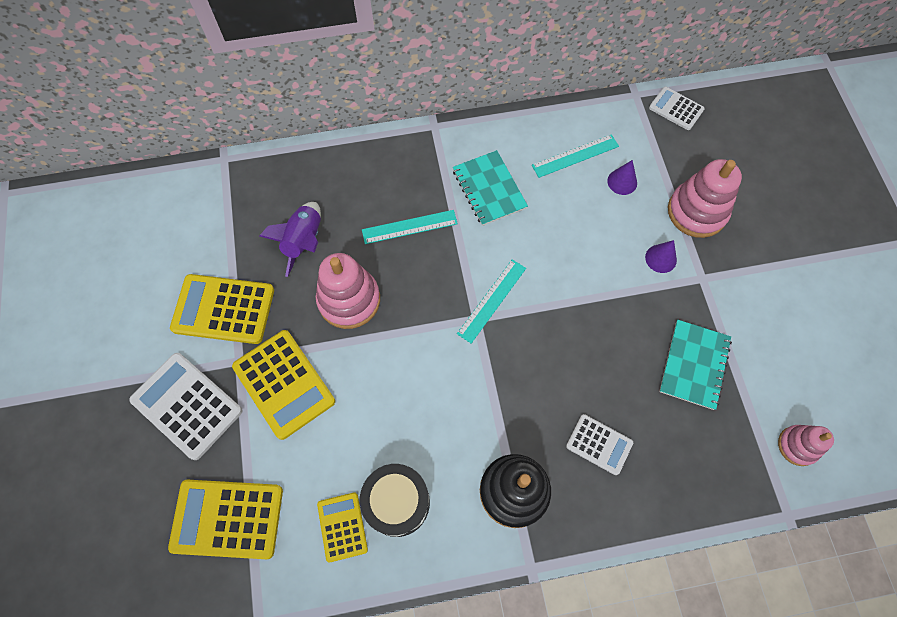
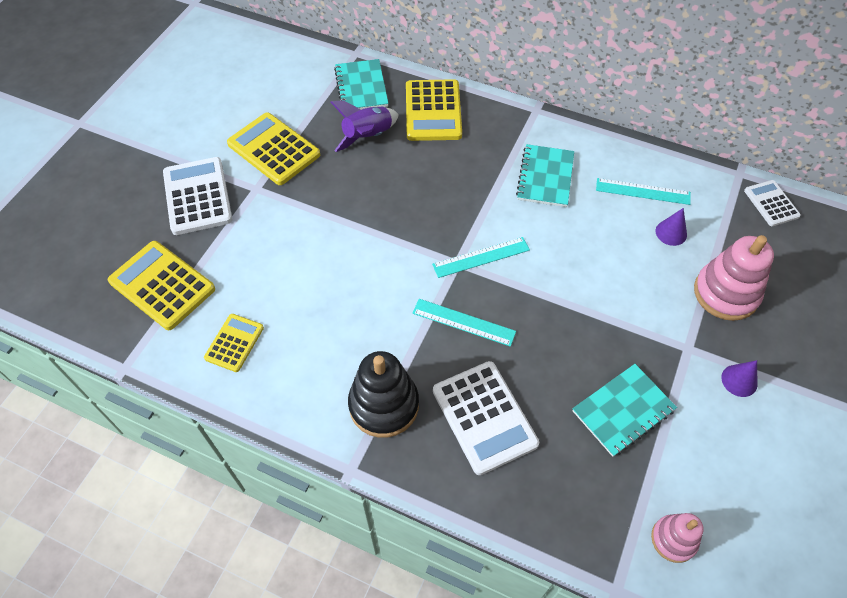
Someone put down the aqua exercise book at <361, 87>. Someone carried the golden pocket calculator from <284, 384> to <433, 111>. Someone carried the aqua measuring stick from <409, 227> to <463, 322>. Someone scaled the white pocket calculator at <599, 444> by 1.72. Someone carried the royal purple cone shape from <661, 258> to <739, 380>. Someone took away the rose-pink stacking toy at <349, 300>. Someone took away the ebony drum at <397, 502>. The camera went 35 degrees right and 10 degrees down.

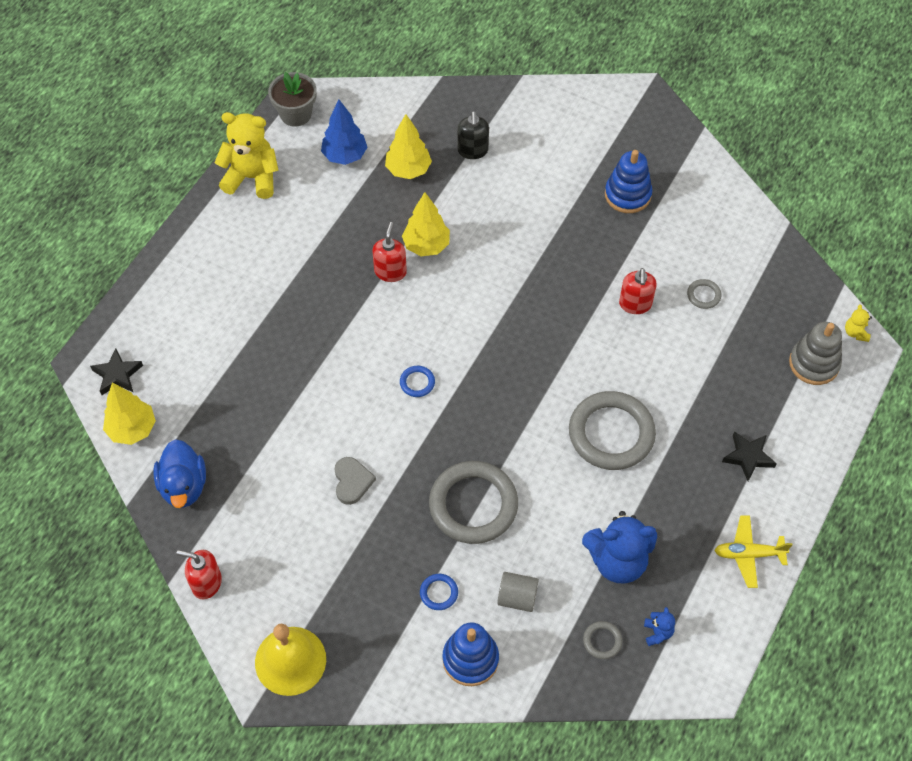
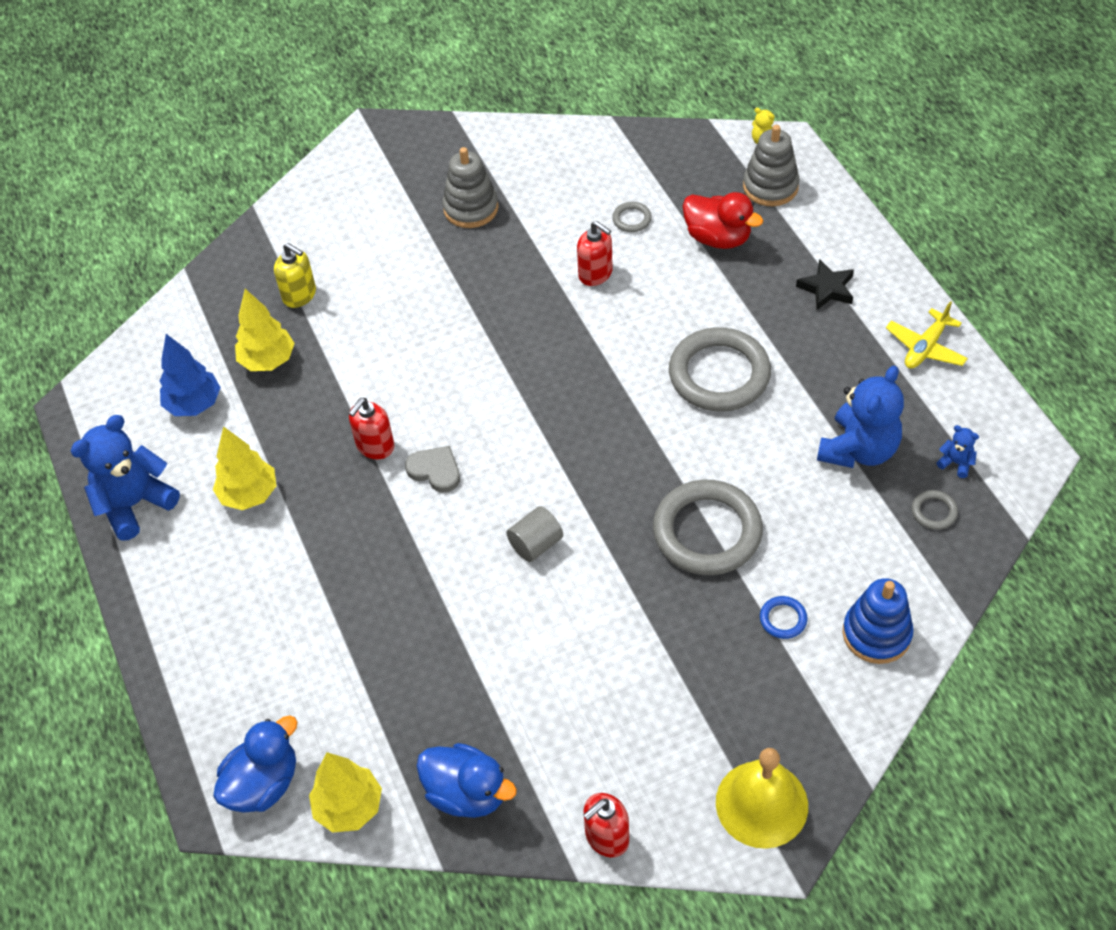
Someone repainted the golden stuffed bear at <252, 178>, which became the blue stuffed bear at <135, 504>. Someone carried the golden tree from <426, 246> to <249, 495>. Someone swapped the ebony five-pointed star at <117, 375> for the blue toy duck at <263, 783>. Someone repainted the ebony soap dispenser at <473, 150>, which became the golden soap dispenser at <299, 295>. Someone rotated the scarlet soap dispenser at <390, 271> by 105 degrees counterclockwise. Someone carried the gray heart shape from <352, 481> to <435, 470>. Someone repainted the blue stacking toy at <627, 195>, which became the gray stacking toy at <471, 208>. Someone carried the gray cylinder from <517, 597> to <536, 544>. Someone put down the scarlet toy duck at <718, 238>. Someone took away the gray flower pot at <295, 114>. Someone took away the blue torus at <417, 382>. The camera went 50 degrees left and 5 degrees down.

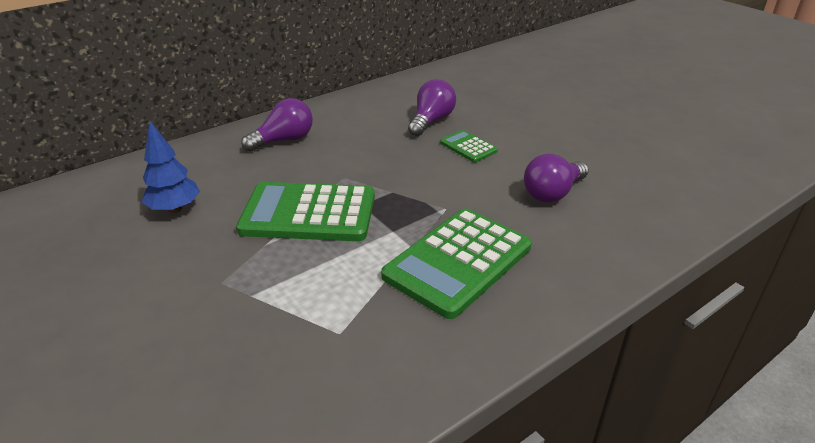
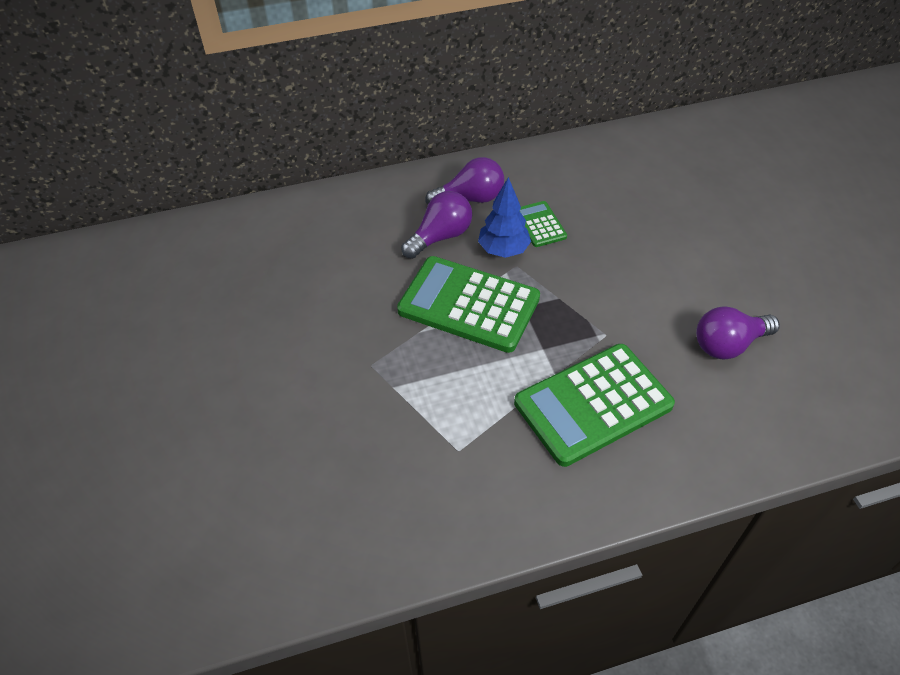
Someone carried the royal purple lightbulb from <431, 121> to <440, 237>. Someone carried the blue tree from <175, 209> to <503, 250>. Someone carried the green pocket calculator from <468, 147> to <540, 224>. The camera went 20 degrees right and 15 degrees up.

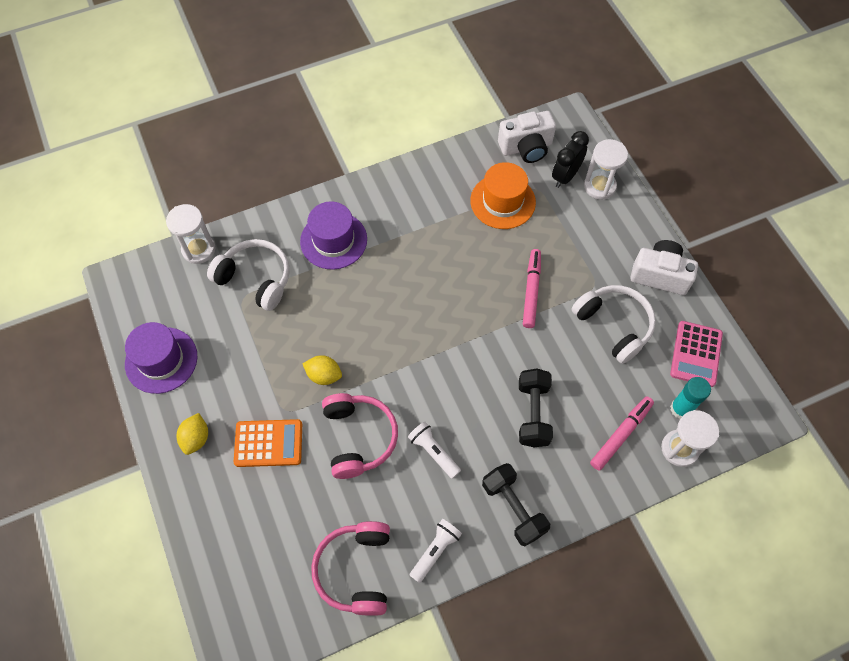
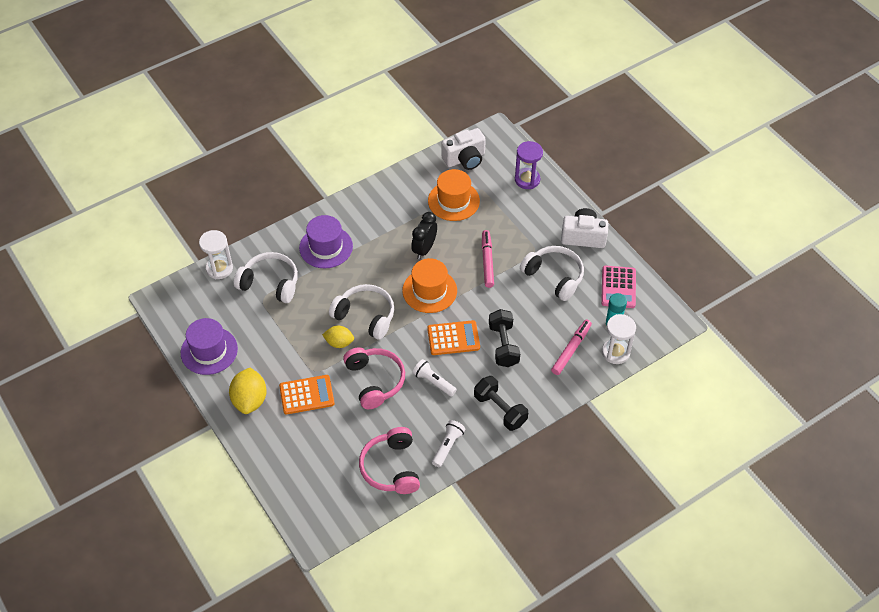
Someone scaled the golden citrus fruit at <196, 438> by 1.58. Someone put down the white headset at <365, 316>. Someone put down the orange-coloured hat at <429, 290>. Someone carried the ebony clock from <565, 176> to <424, 249>. Someone put down the orange-coloured pocket calculator at <453, 338>. Someone repainted the white sand timer at <599, 186>, which became the royal purple sand timer at <527, 180>. The camera went 10 degrees left and 10 degrees down.

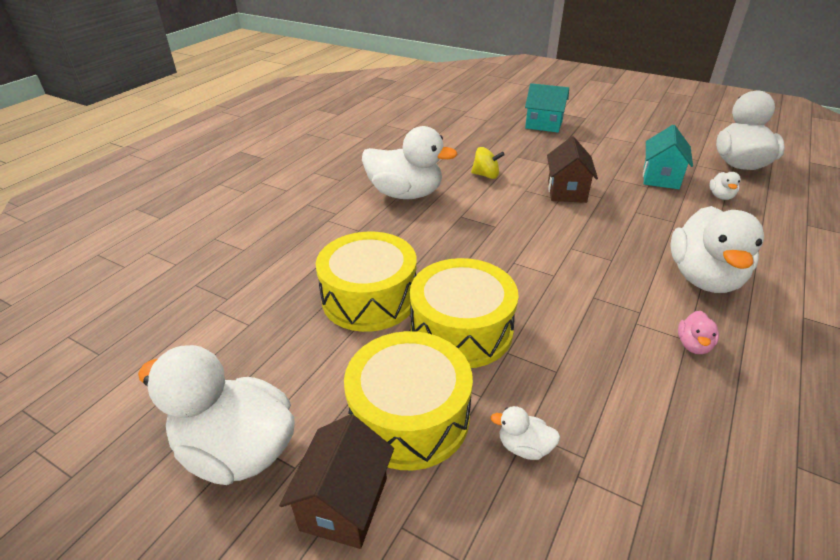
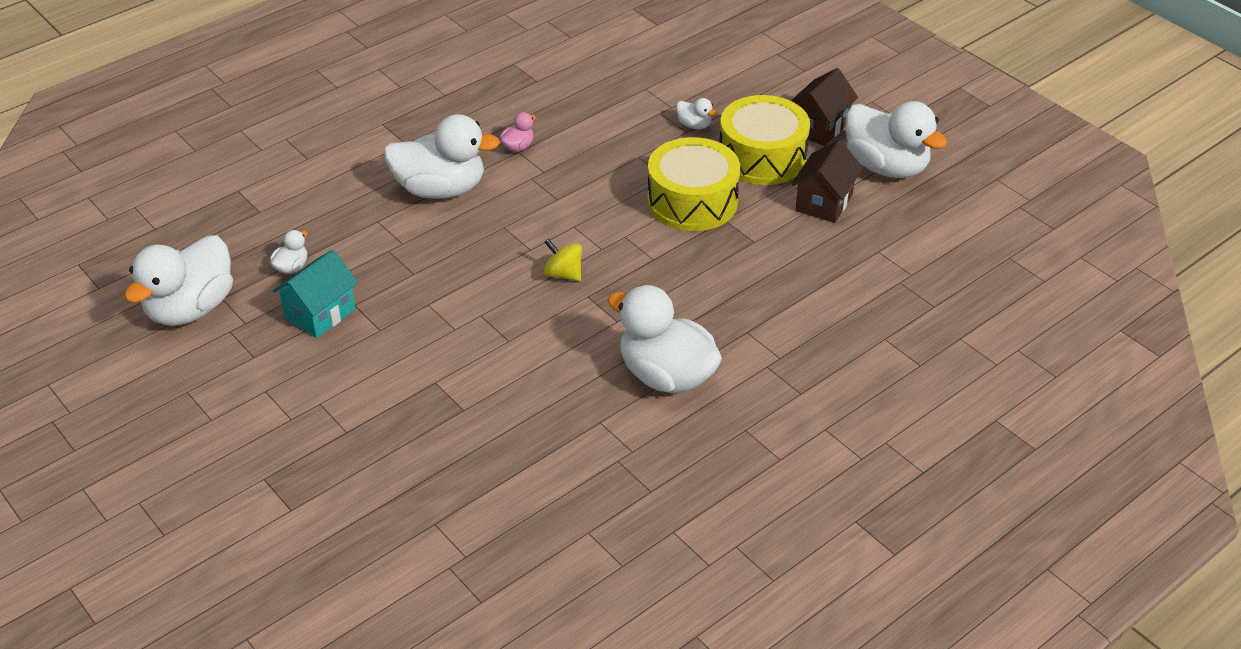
Someone rotated the white toy duck at <704, 278> by 60 degrees clockwise. Someone carried the golden spinning top from <486, 175> to <563, 274>. Someone carried the brown toy house from <566, 191> to <824, 202>. Someone took away the golden drum at <369, 298>. Someone took away the aqua toy house at <543, 125>. The camera went 160 degrees left and 5 degrees up.

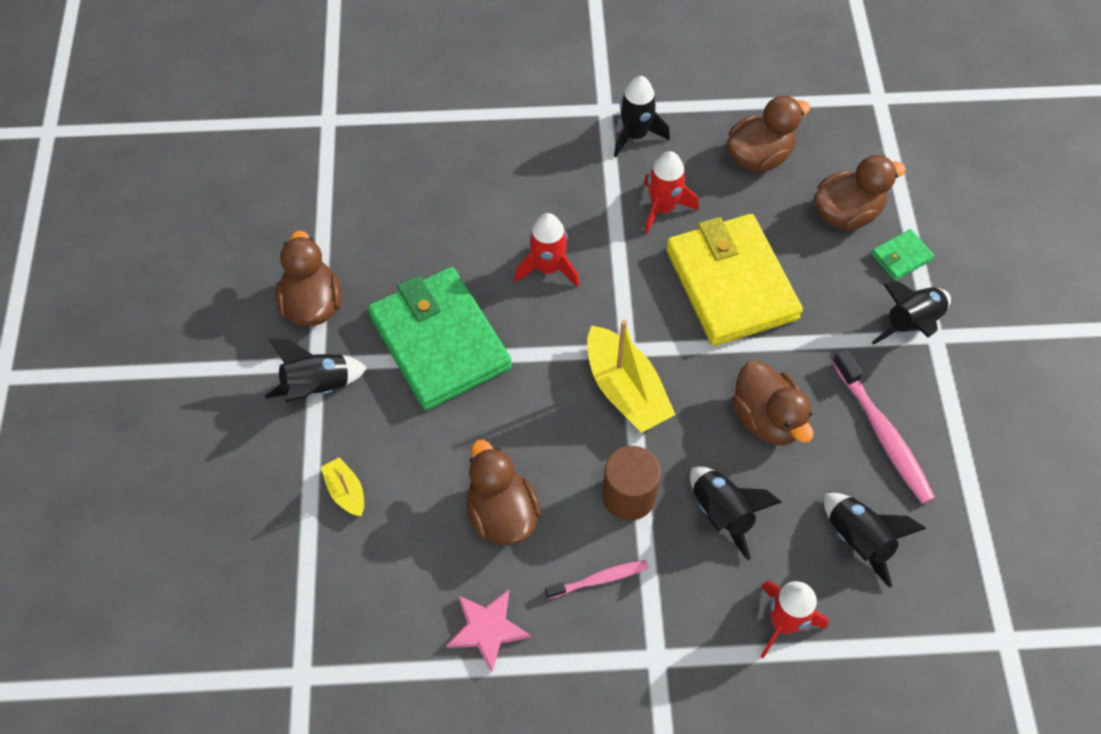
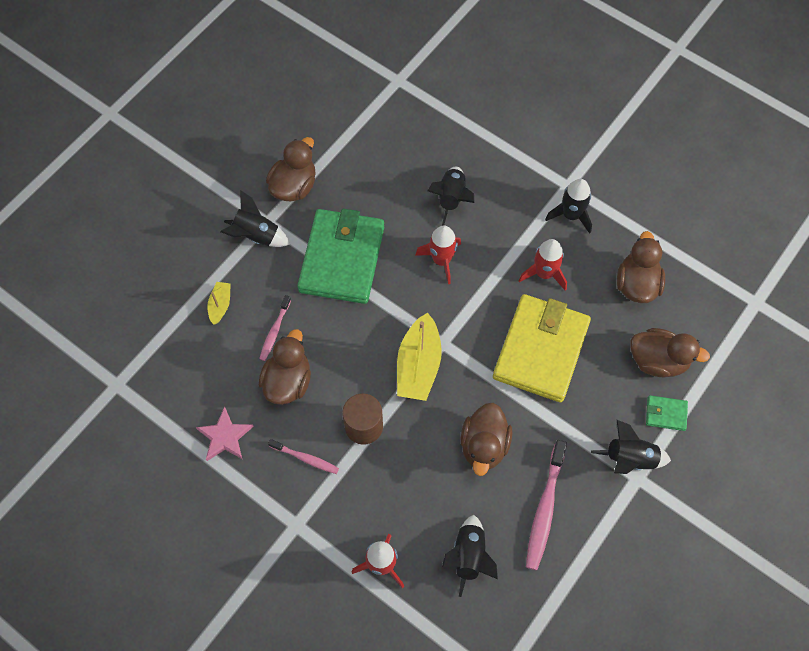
Someone put down the rose-pink toothbrush at <275, 331>. Someone carried the ebony rocket from <722, 513> to <451, 199>. Someone rotated the brown toy duck at <759, 156> by 90 degrees counterclockwise. The camera went 40 degrees right and 5 degrees up.

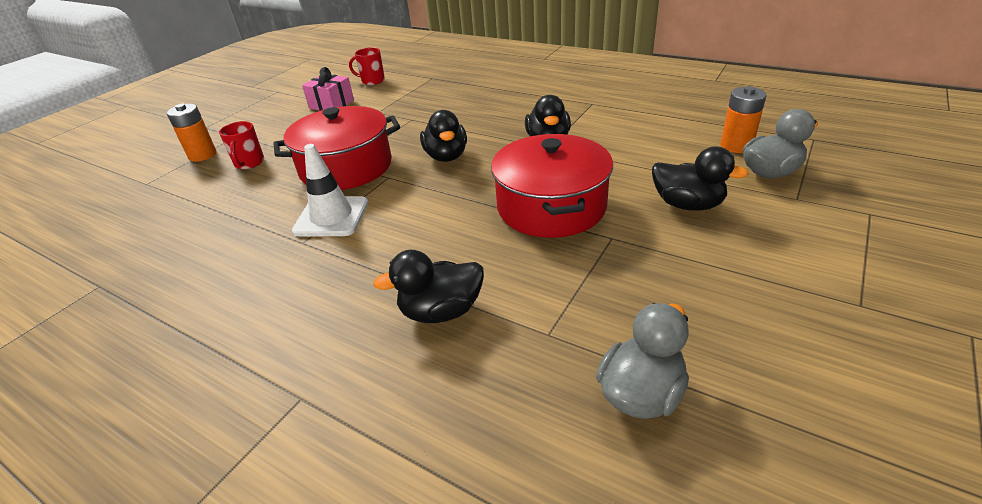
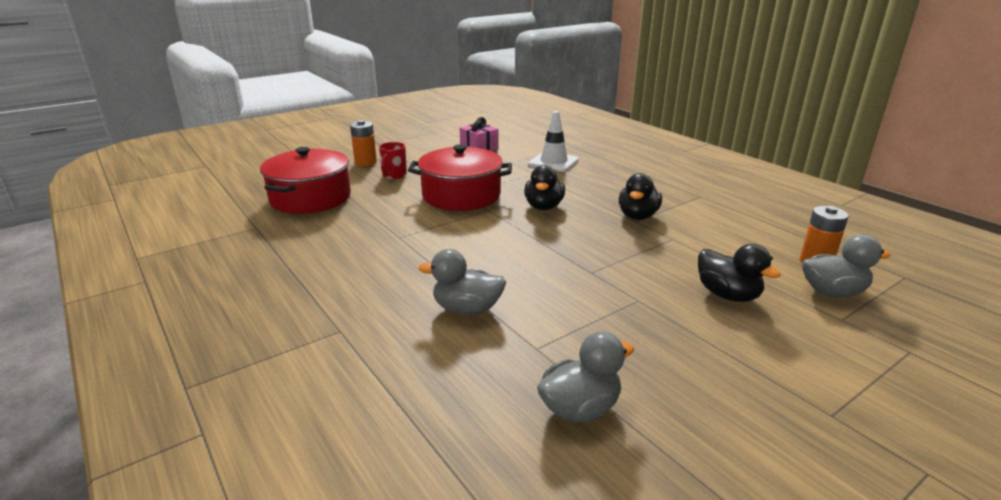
Someone carried the scarlet cooking pot from <551, 206> to <310, 198>. Someone repainted the ebony toy duck at <441, 311>, which became the gray toy duck at <467, 309>. Someone carried the white safety cone from <331, 217> to <553, 162>. Someone took away the scarlet mug at <372, 81>. The camera went 20 degrees right and 10 degrees down.

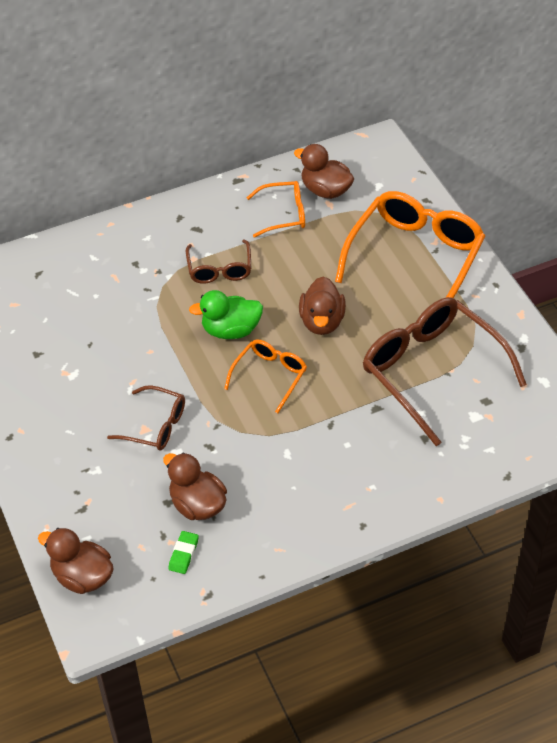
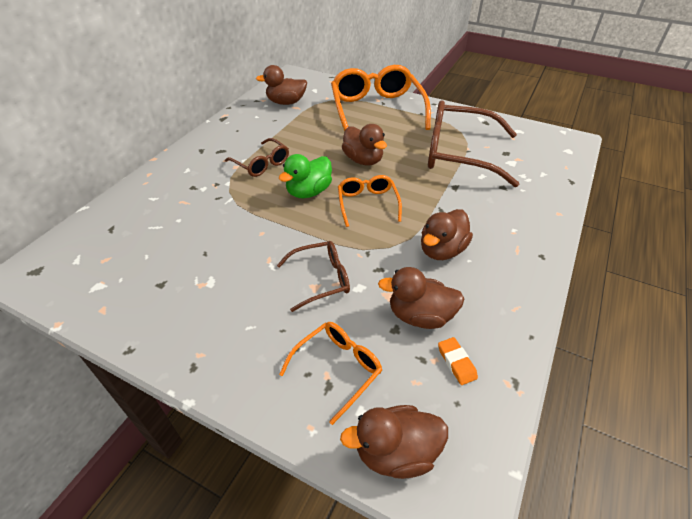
Someone carried the orange-coloured eyeglasses from <283, 214> to <337, 369>. Someone put down the brown toy duck at <442, 250>. Someone repainted the green gum eraser at <183, 554>, which became the orange-coloured gum eraser at <456, 362>. The camera went 40 degrees left and 5 degrees down.

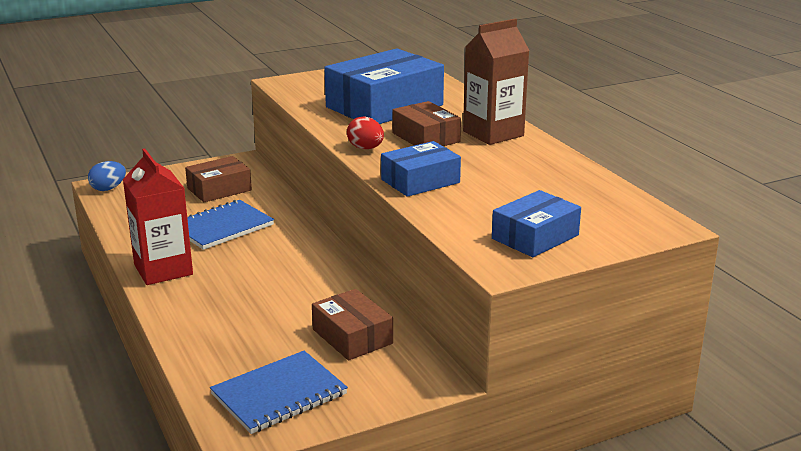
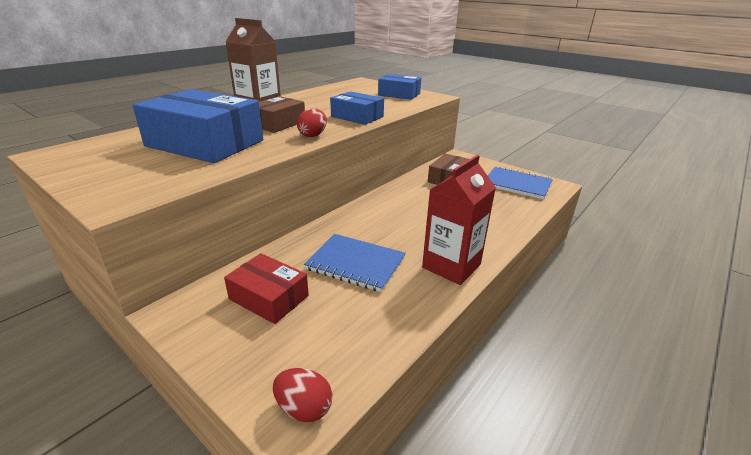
Someone repainted the brown parcel at <219, 189>, which became the scarlet parcel at <269, 297>. Someone repainted the blue toy egg at <108, 188>, which became the scarlet toy egg at <304, 408>. The camera went 115 degrees left and 5 degrees up.

